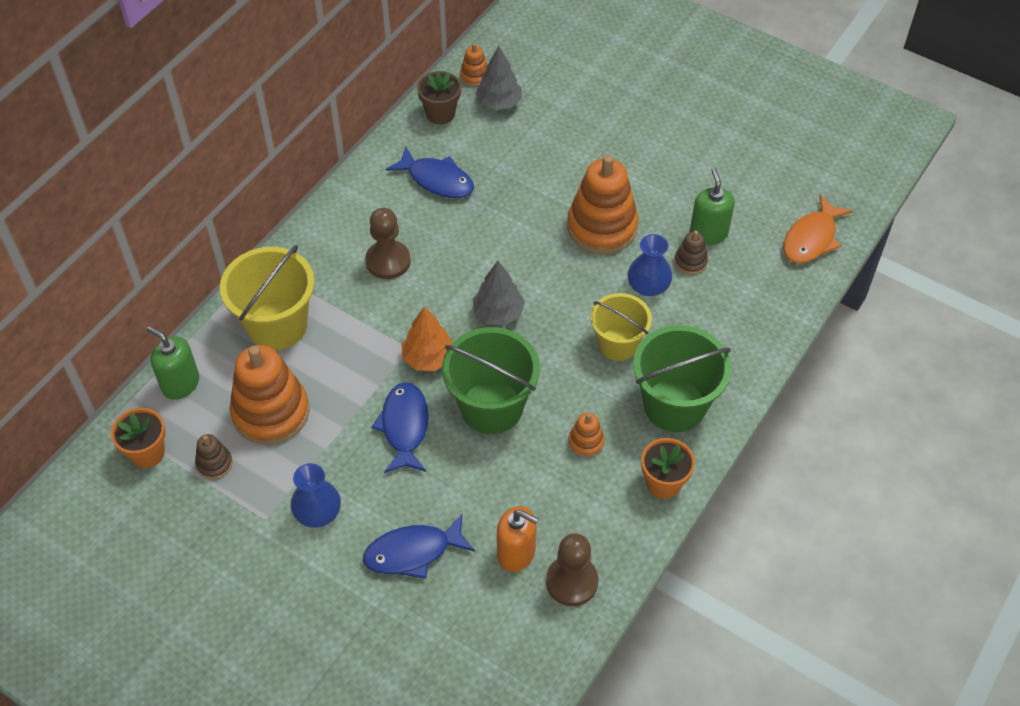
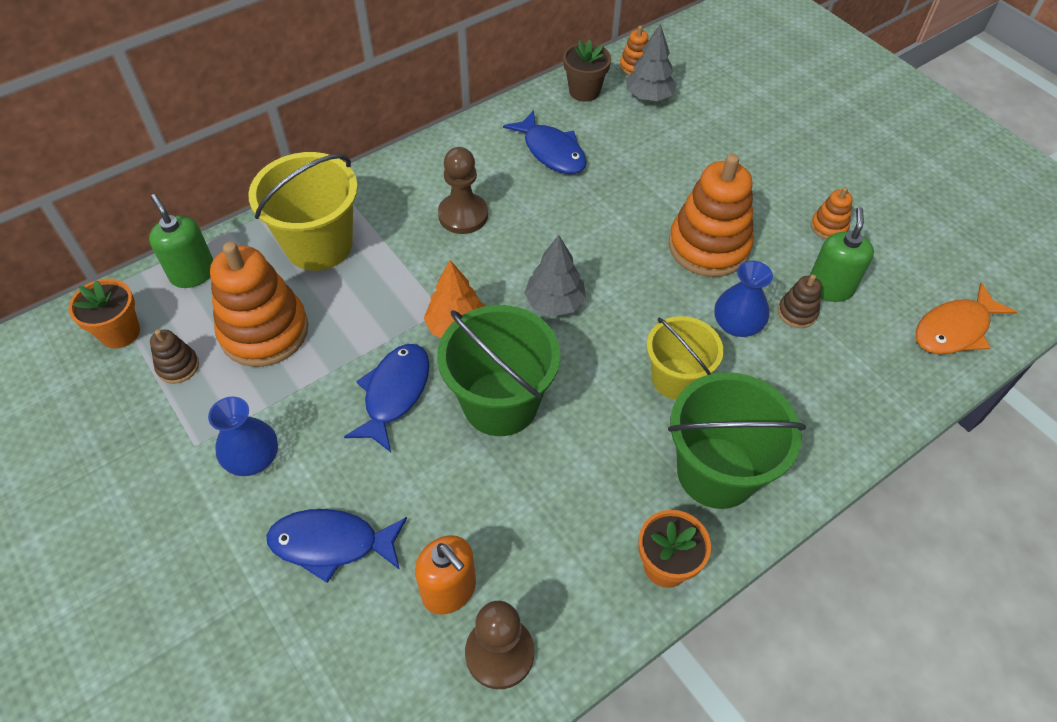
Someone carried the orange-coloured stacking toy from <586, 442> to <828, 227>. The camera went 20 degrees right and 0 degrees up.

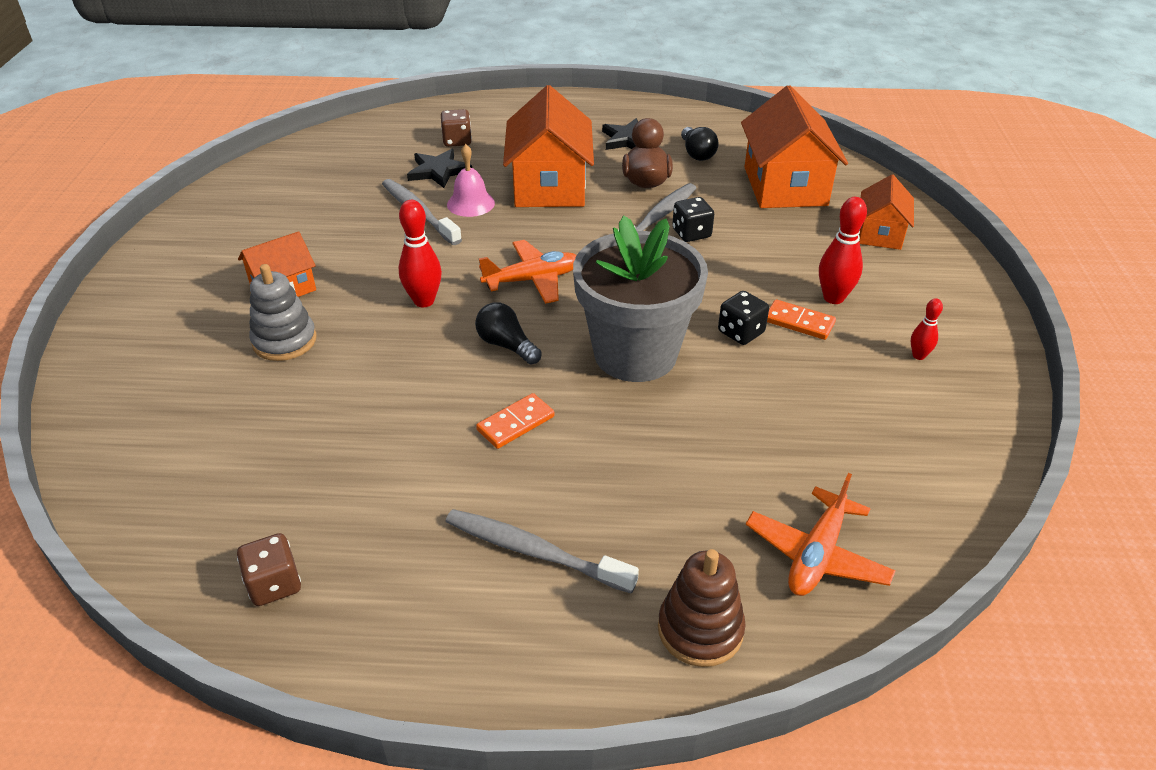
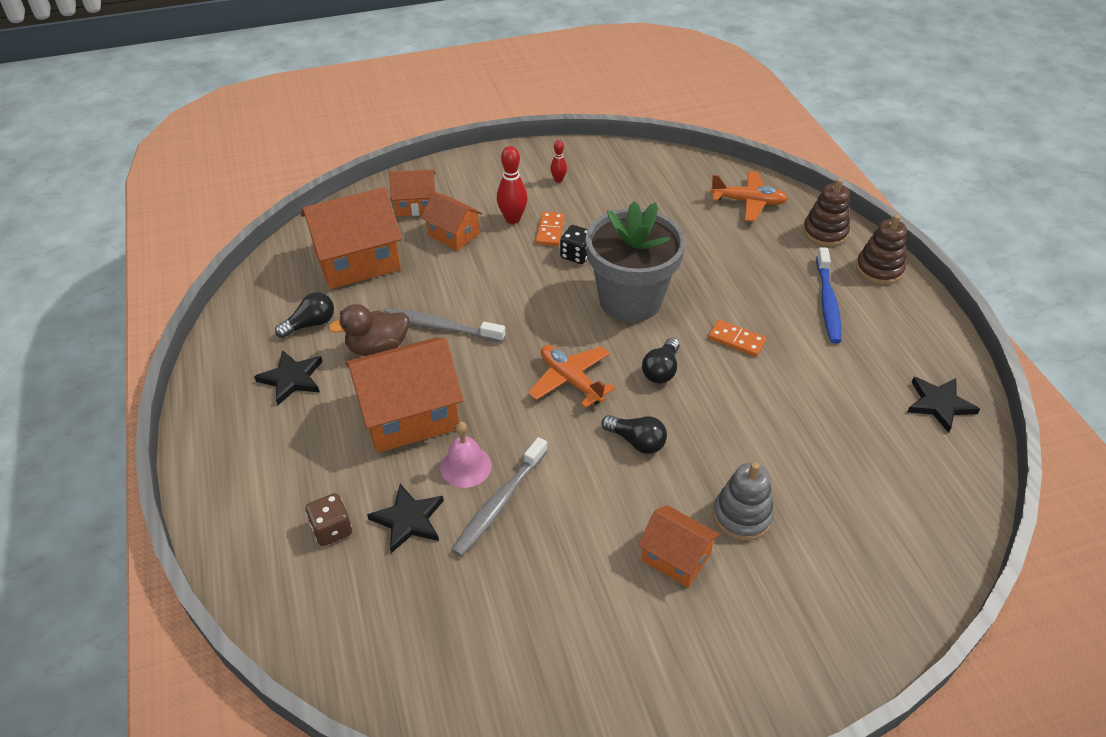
Someone put down the orange-coloured toy house at <453, 234>. Someone swapped the scarlet tenpin at <424, 301> for the ebony lightbulb at <636, 441>. Someone repainted the gray toothbrush at <534, 552>, which became the blue toothbrush at <827, 302>. Someone put down the brown stacking toy at <879, 269>. Someone swapped the brown game die at <274, 584> for the ebony five-pointed star at <939, 404>. Someone took away the ebony game die at <691, 233>. The camera went 110 degrees left and 5 degrees up.

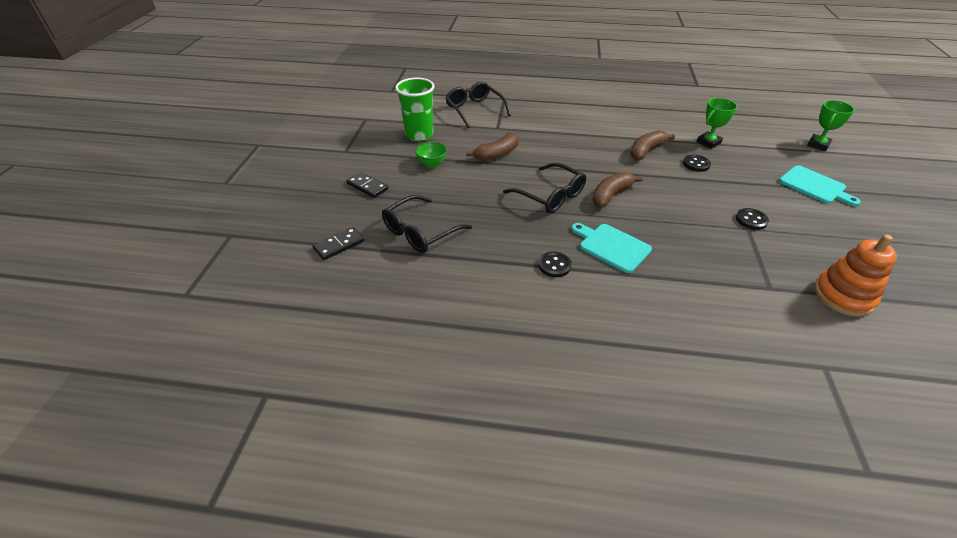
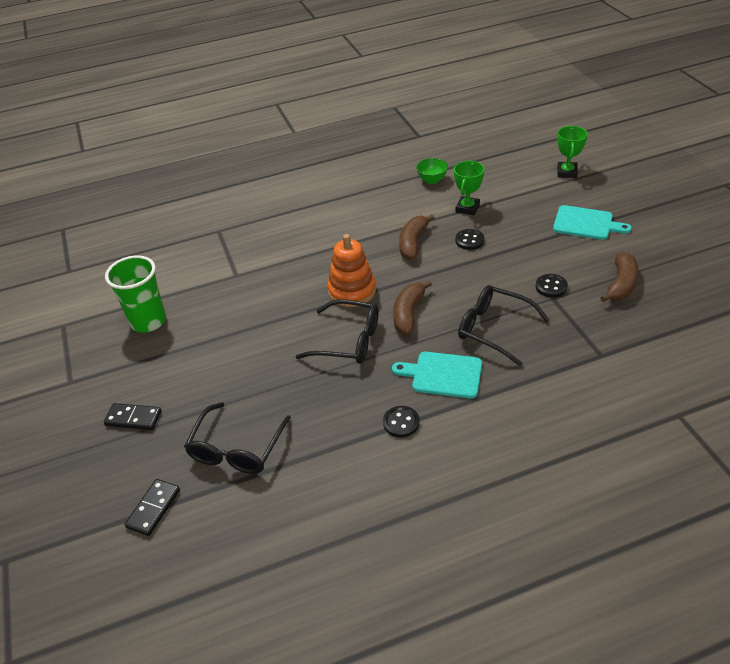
Someone carried the orange-coloured stacking toy from <843, 296> to <352, 291>. Someone carried the green serving bowl from <432, 164> to <432, 180>. Someone carried the ebony eyeglasses from <474, 109> to <493, 329>. Someone carried the brown banana fruit from <497, 154> to <621, 285>. The camera went 25 degrees left and 0 degrees up.

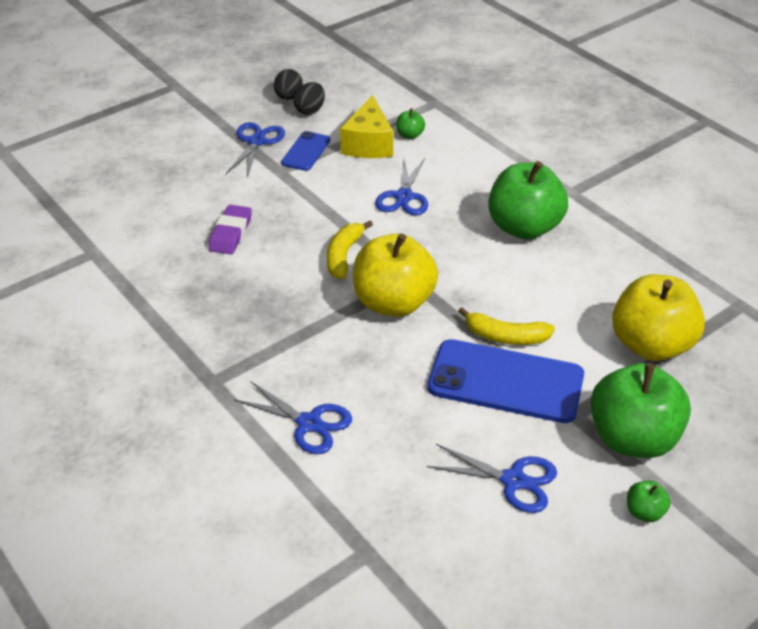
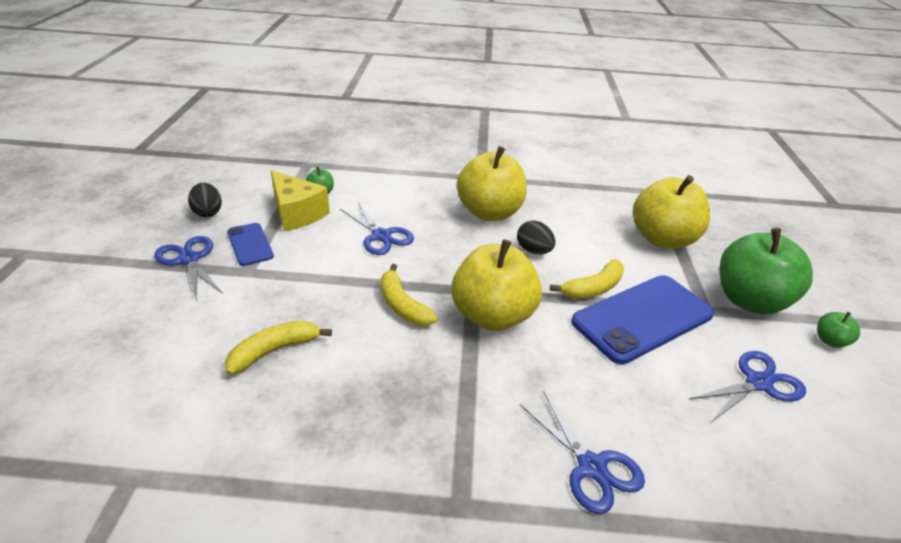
Someone swapped the royal purple gum eraser at <231, 233> for the golden banana fruit at <274, 350>. Someone repainted the green apple at <524, 227>, which became the golden apple at <489, 212>. Someone carried the ebony toy egg from <288, 97> to <533, 251>. Someone rotated the blue shears at <309, 423> by 75 degrees clockwise. The camera went 50 degrees left and 5 degrees down.

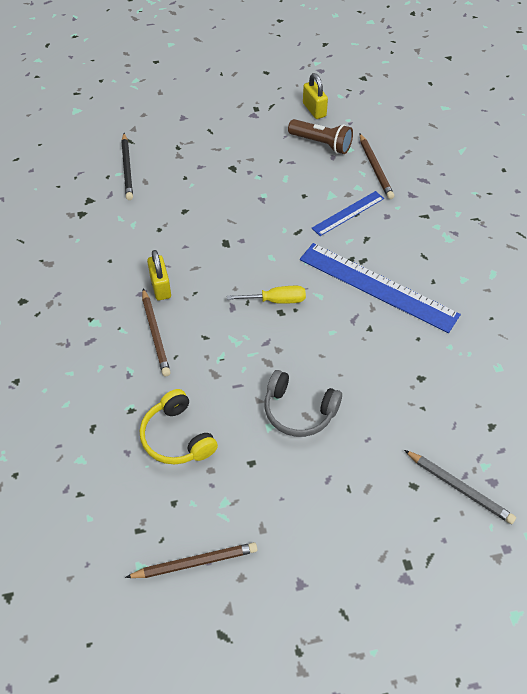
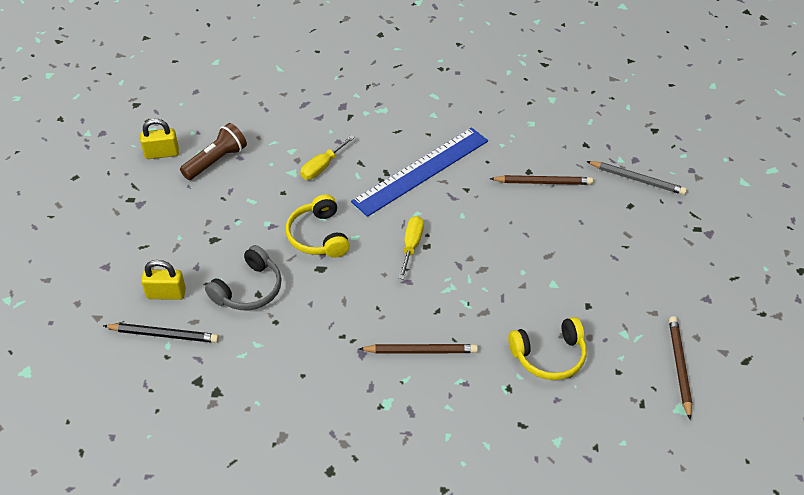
Someone carried the golden small lock from <160, 287> to <166, 294>. Someone carried the gray headset from <299, 411> to <248, 289>. Someone put down the golden headset at <318, 236>. Someone swapped the blue measuring stick at <348, 213> for the golden flat screwdriver at <322, 166>. Someone carried the brown pencil from <375, 168> to <543, 182>. Someone rotated the gray pencil at <460, 488> by 60 degrees clockwise. The camera went 75 degrees left and 5 degrees down.

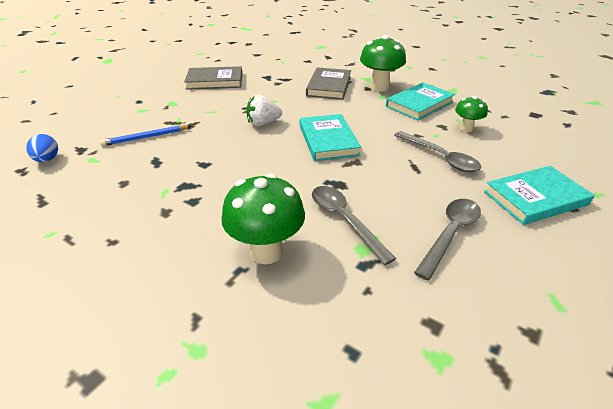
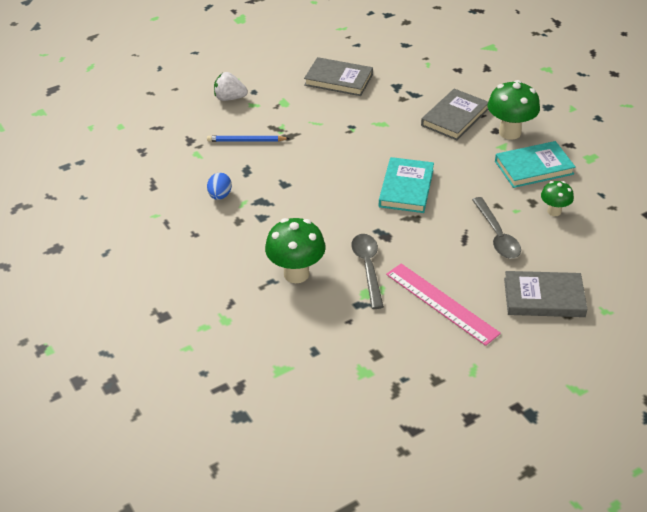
Someone carried the blue toy egg from <47, 160> to <220, 196>. Someone carried the white toy strawberry from <263, 123> to <230, 98>. Someone swapped the gray tablespoon at <450, 234> for the rose-pink measuring stick at <441, 303>. Someone repainted the aqua hardback at <535, 198>, which became the gray hardback at <544, 297>. The camera went 25 degrees right and 5 degrees up.

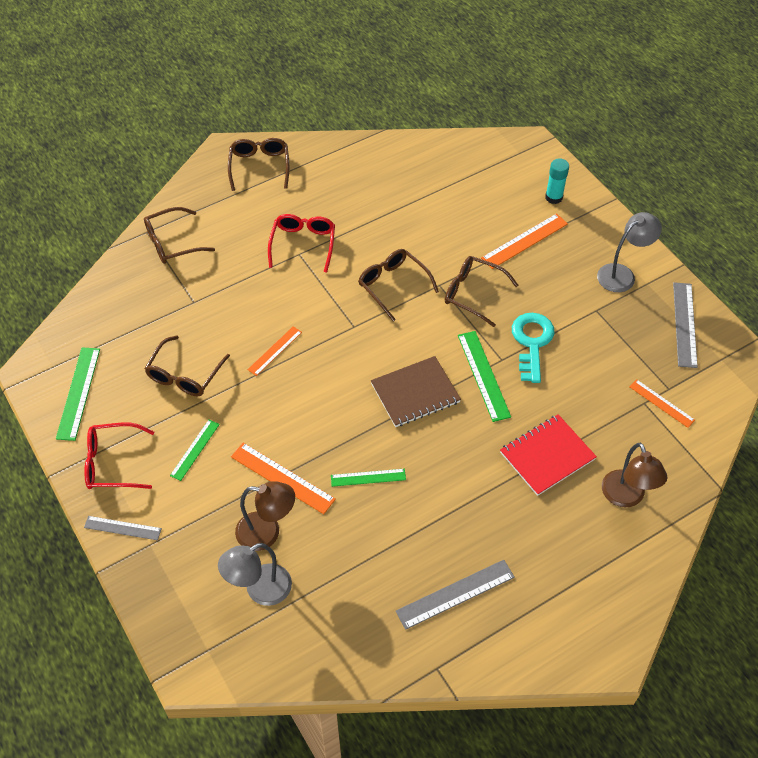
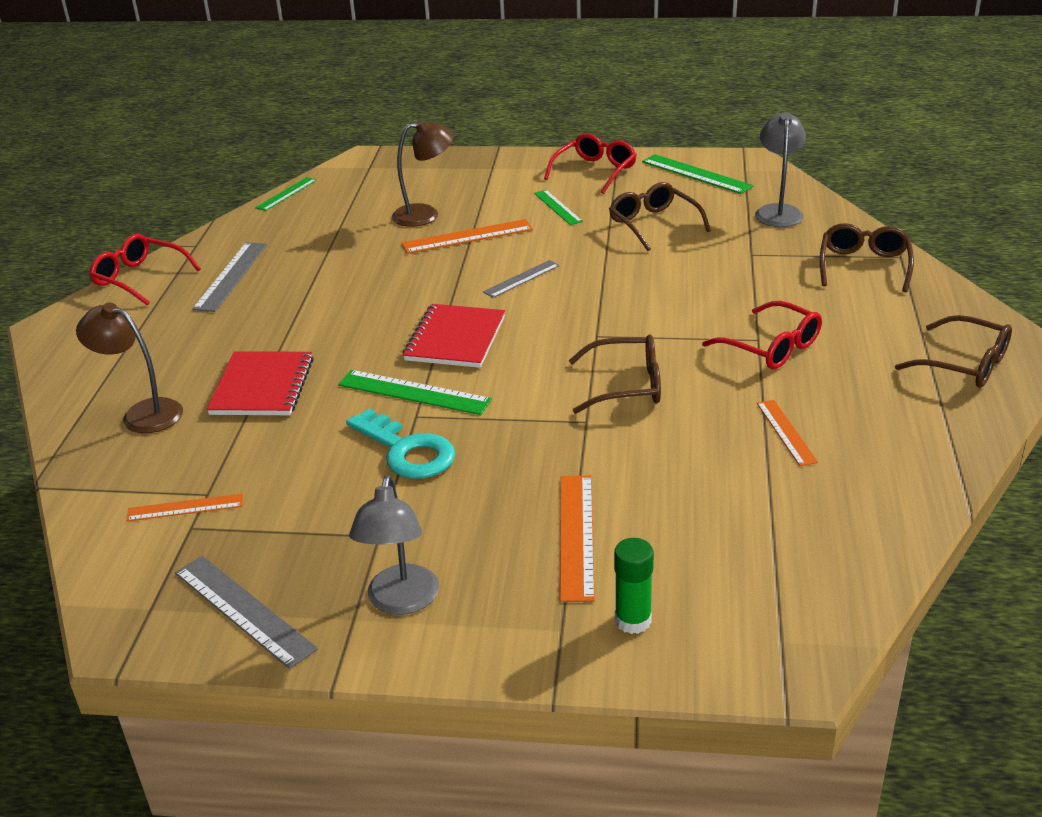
Someone put down the scarlet eyeglasses at <139, 278>. Someone carried the green measuring stick from <368, 477> to <286, 194>. Someone rotated the brown reading lamp at <267, 532> by 150 degrees counterclockwise. Someone repainted the brown exercise book at <415, 393>, which became the scarlet exercise book at <455, 338>. Someone carried the gray measuring stick from <122, 528> to <521, 279>. Someone repainted the aqua glue at <553, 197>, which became the green glue at <633, 620>. Someone carried the gray reading lamp from <260, 590> to <778, 211>. Someone carried the orange-coloured measuring stick from <275, 351> to <786, 432>. Someone took away the brown eyeglasses at <473, 293>. The camera went 130 degrees right and 20 degrees down.

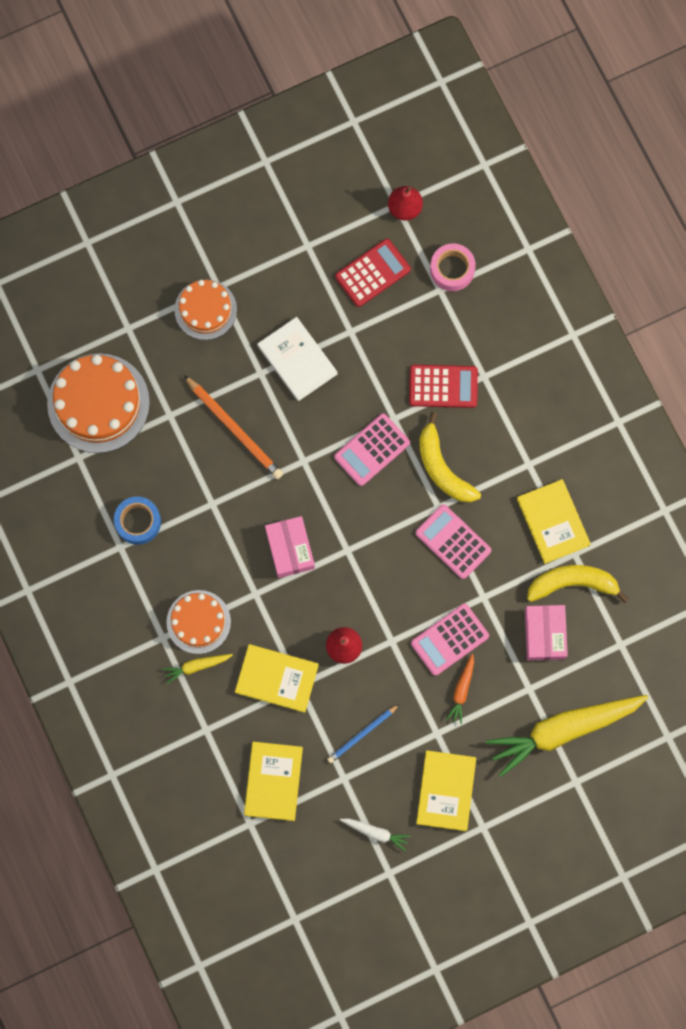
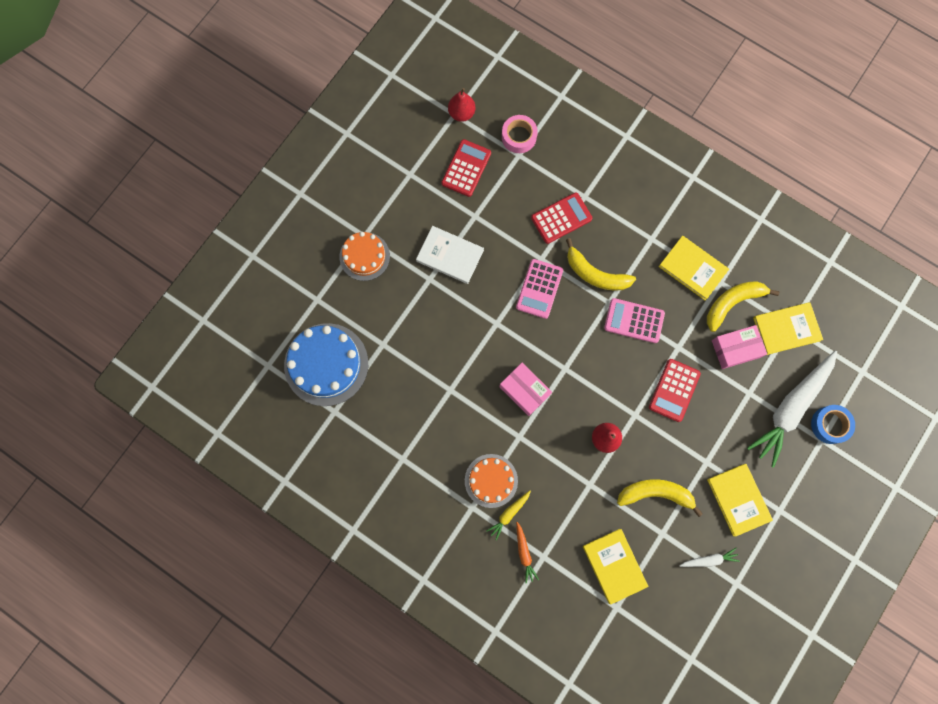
Someone repainted the orange-coloured layer cake at <98, 403>, which became the blue layer cake at <326, 364>. Someone carried the orange-coloured toy carrot from <461, 690> to <524, 553>. Someone swapped the blue pencil at <362, 734> for the golden banana fruit at <655, 494>. Someone repainted the rose-pink pocket calculator at <449, 639>, which became the scarlet pocket calculator at <674, 390>. Someone rotated the rose-pink parcel at <544, 634> by 75 degrees counterclockwise. Someone repainted the golden toy carrot at <563, 730>, which became the white toy carrot at <790, 408>. Someone carried the golden hardback from <277, 678> to <786, 329>. Someone carried the blue roll of tape from <138, 522> to <830, 425>. Someone took away the orange-coloured pencil at <235, 429>. The camera went 30 degrees left and 0 degrees up.

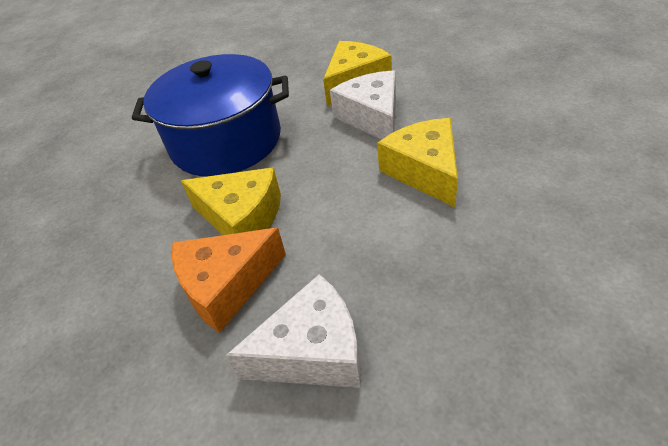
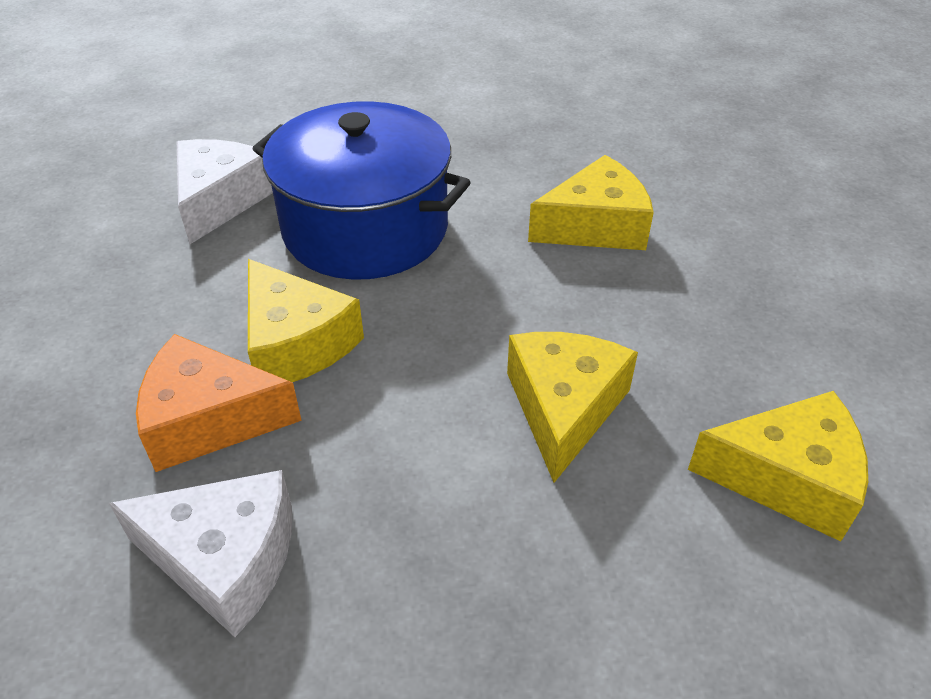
Someone carried the white cheese from <372, 117> to <220, 200>. Someone put down the golden cheese at <787, 478>. The camera went 25 degrees right and 0 degrees up.

